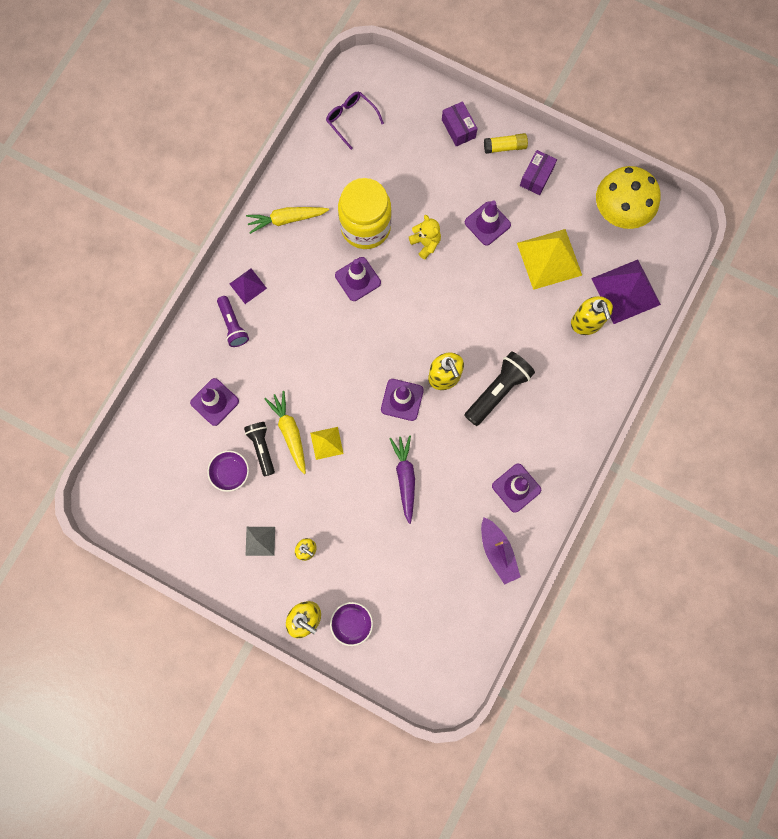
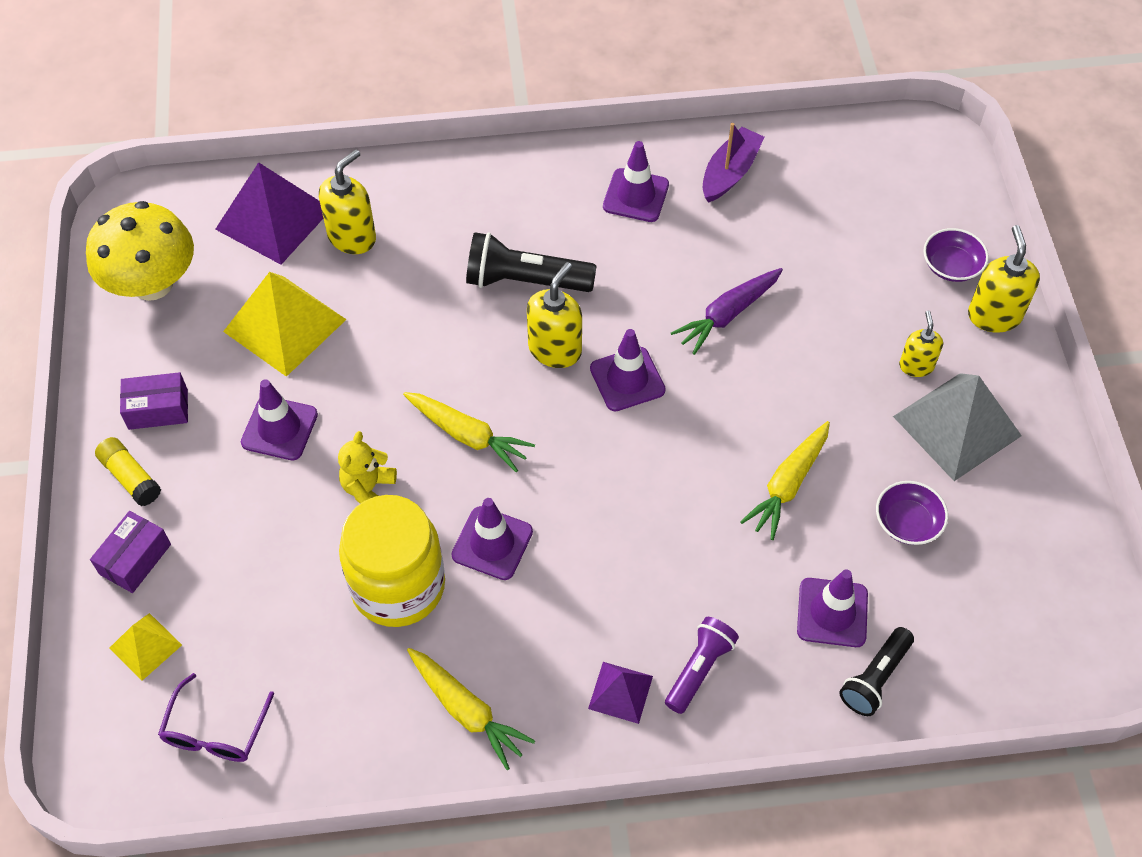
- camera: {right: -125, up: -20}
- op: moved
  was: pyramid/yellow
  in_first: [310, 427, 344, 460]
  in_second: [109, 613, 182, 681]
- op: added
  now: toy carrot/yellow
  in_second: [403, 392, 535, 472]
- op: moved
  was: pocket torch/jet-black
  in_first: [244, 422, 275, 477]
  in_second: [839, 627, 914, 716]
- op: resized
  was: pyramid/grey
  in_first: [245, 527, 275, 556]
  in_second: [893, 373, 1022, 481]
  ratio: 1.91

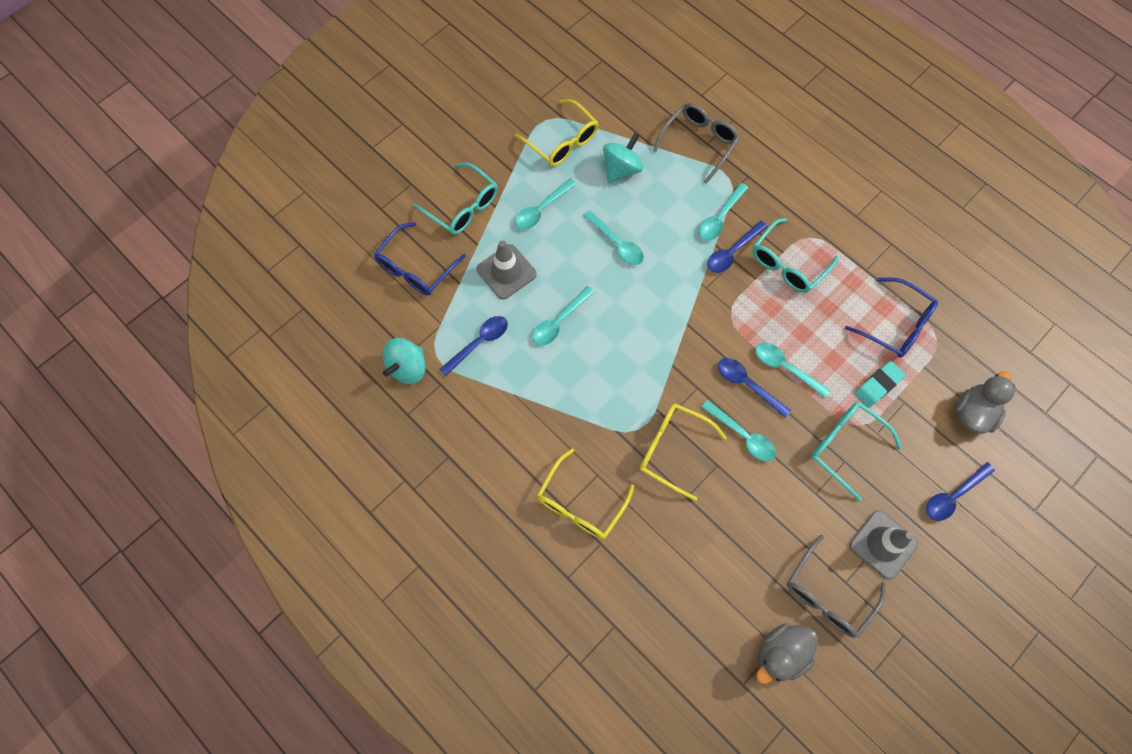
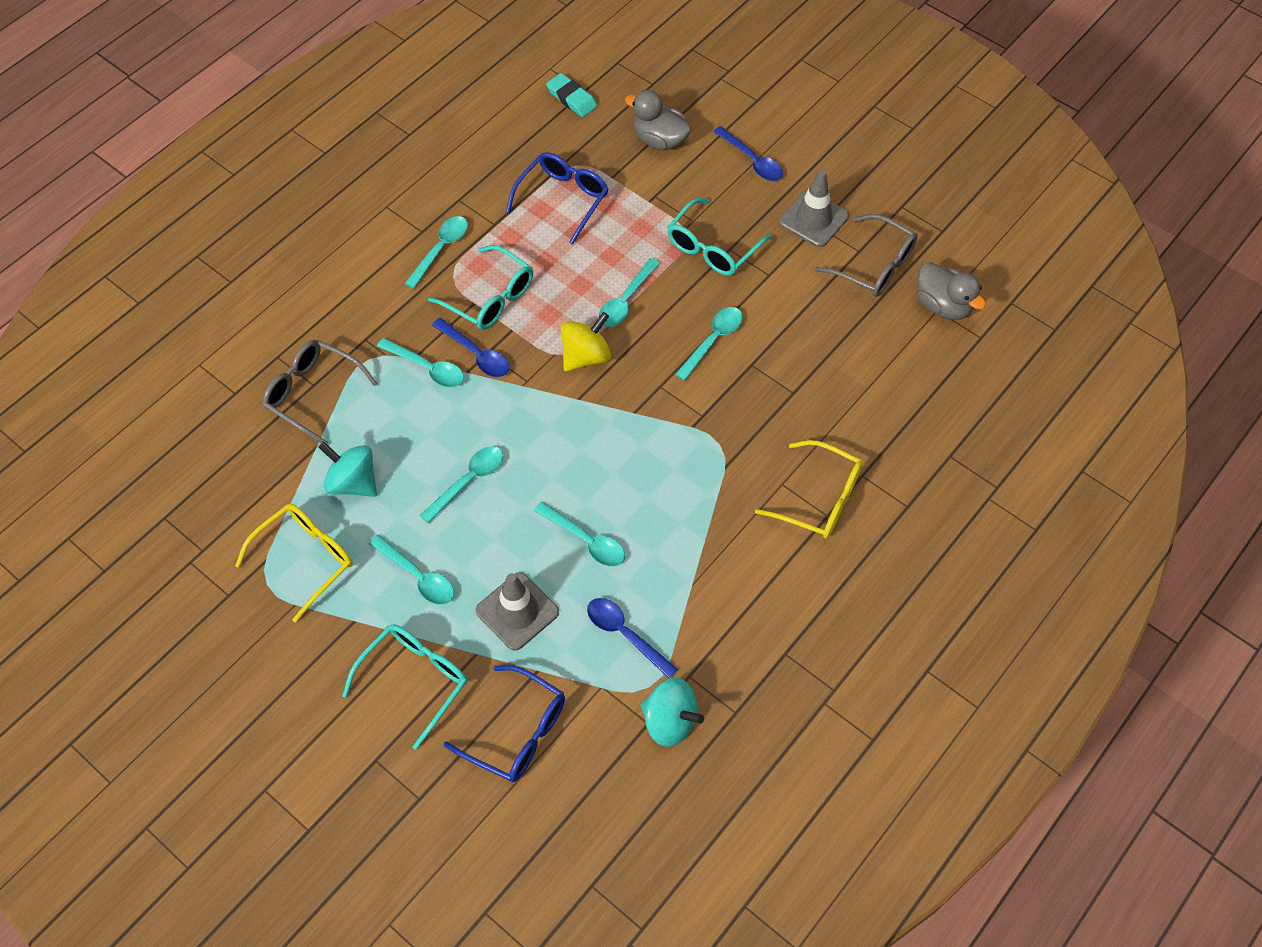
- camera: {right: -95, up: -10}
- op: added
  now: tablespoon/turquoise
  in_second: [404, 216, 468, 289]
- op: moved
  was: eraser/turquoise
  in_first: [854, 361, 906, 408]
  in_second: [546, 73, 597, 117]
- op: added
  now: spinning top/yellow
  in_second: [561, 312, 611, 372]
- op: removed
  was: eyeglasses/yellow
  in_first: [640, 403, 727, 501]
- op: removed
  was: tablespoon/blue
  in_first: [718, 358, 791, 418]

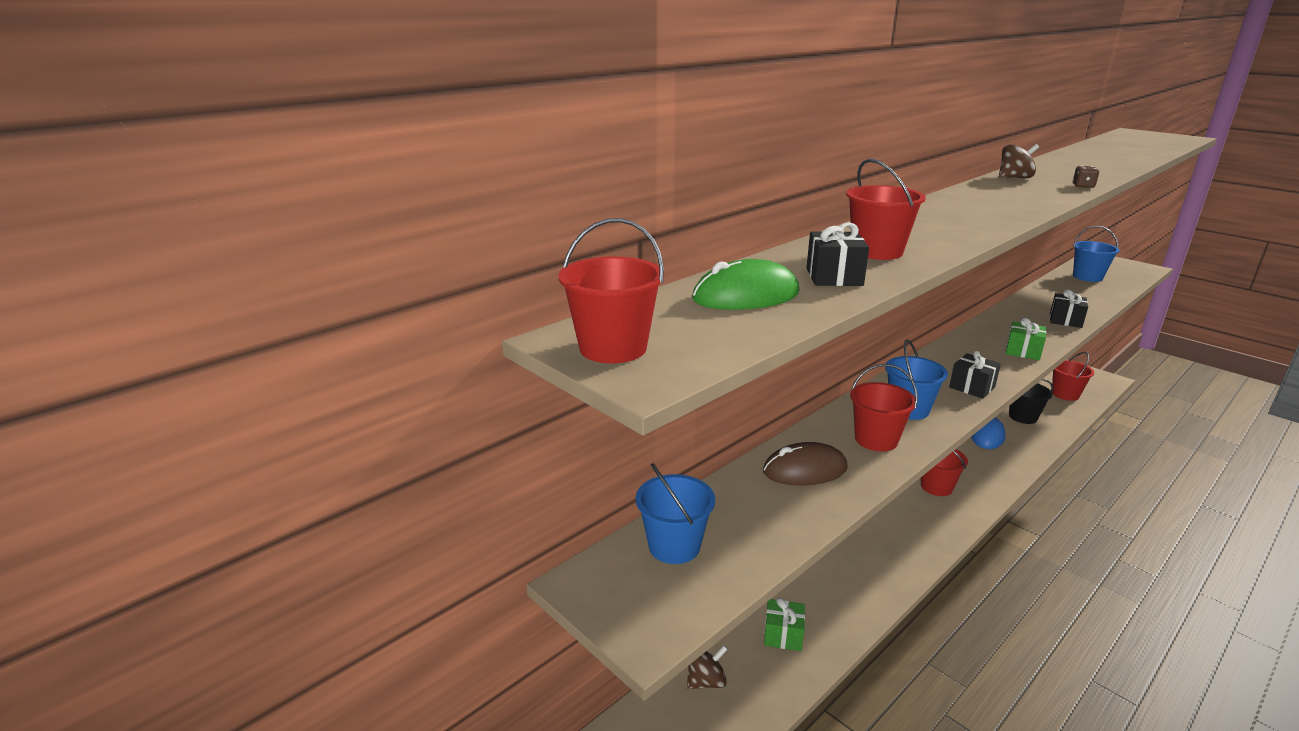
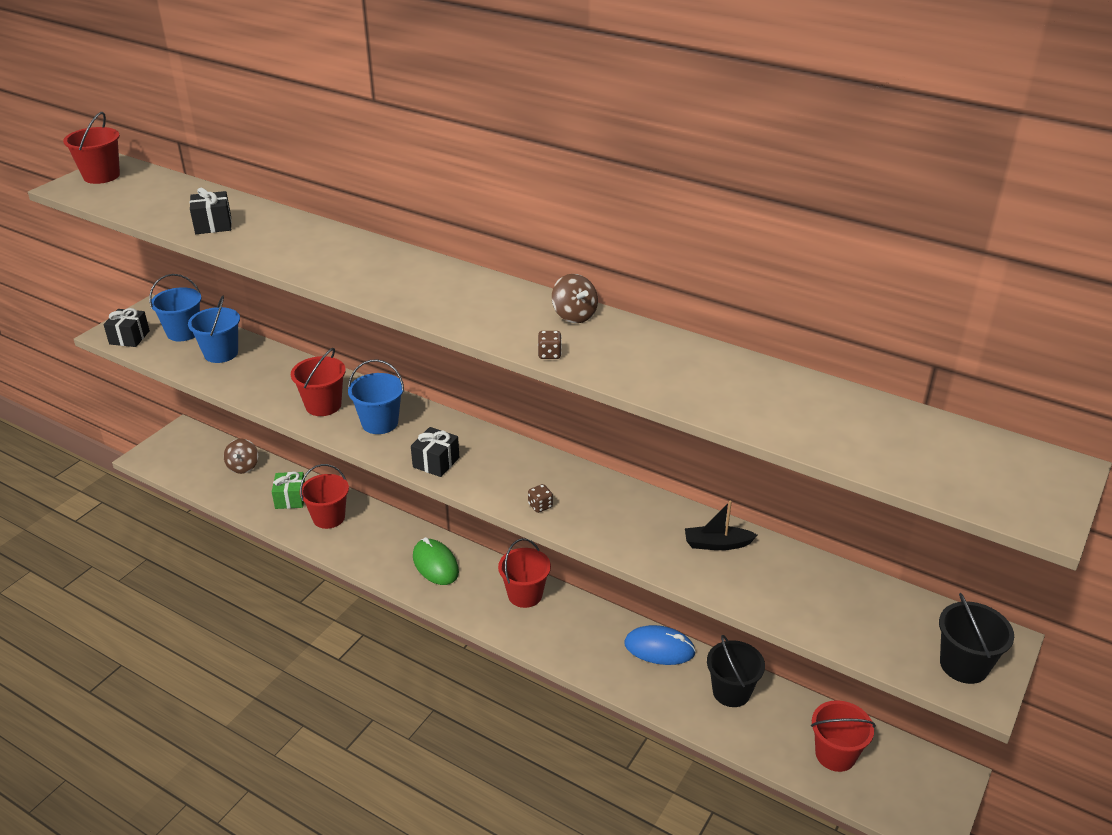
- camera: {right: 75, up: 10}
- op: moved
  was: wrapped gift/jet-black
  in_first: [1050, 289, 1088, 328]
  in_second: [103, 308, 150, 347]
- op: moved
  was: pail/blue
  in_first: [1073, 226, 1120, 282]
  in_second: [188, 295, 240, 363]
- op: turned
  was: spinning top/russet
  in_first: [687, 645, 728, 689]
  in_second: [224, 439, 258, 474]
  clockwise: 45
- op: moved
  was: pail/crimson
  in_first: [846, 159, 926, 260]
  in_second: [300, 464, 349, 529]
- op: moved
  was: computer mouse/green
  in_first: [692, 259, 799, 310]
  in_second: [413, 537, 459, 585]
- op: replaced
  was: wrapped gift/green
  now: die/russet
  in_first: [1006, 318, 1047, 360]
  in_second: [528, 484, 553, 513]
- op: added
  now: sailboat/jet-black
  in_second: [685, 501, 758, 550]
- op: added
  now: pail/jet-black
  in_second: [939, 593, 1014, 684]
- op: removed
  was: computer mouse/russet
  in_first: [763, 442, 848, 486]

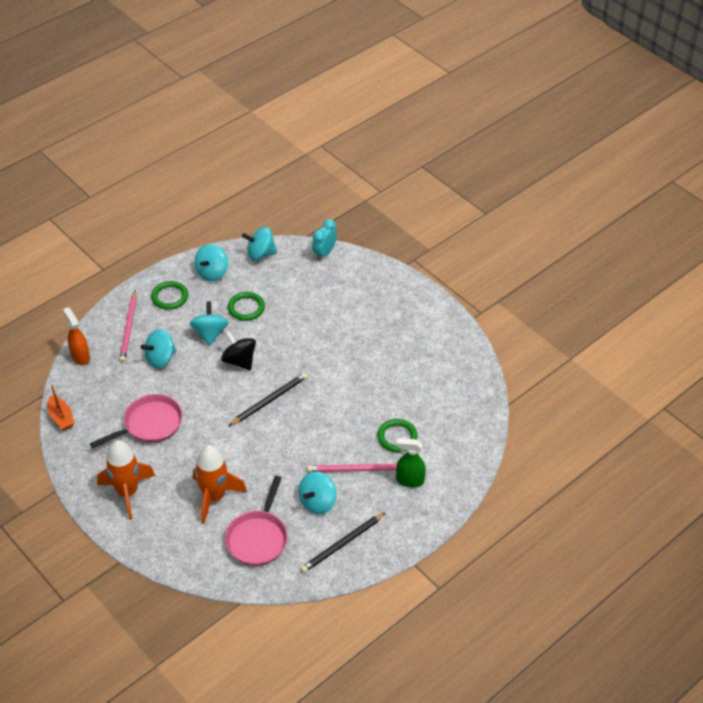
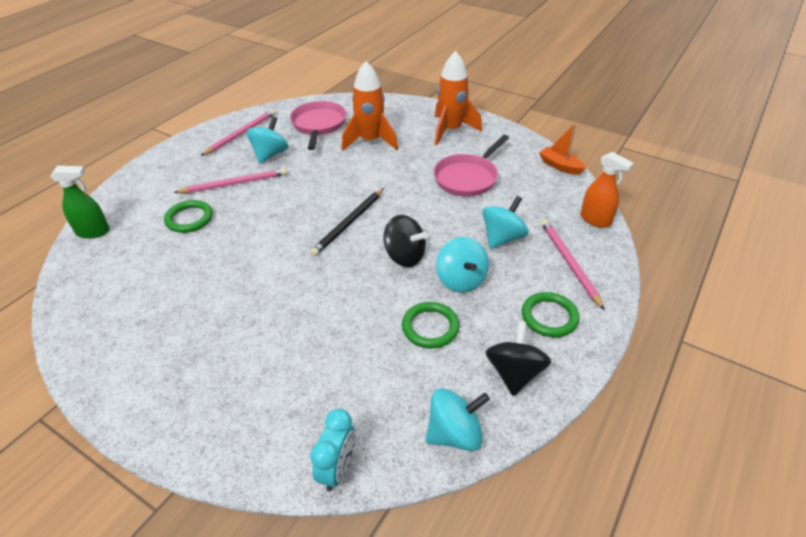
- camera: {right: 165, up: -5}
- op: moved
  was: spray cleaner/green
  in_first: [396, 438, 426, 488]
  in_second: [50, 166, 110, 239]
- op: recoloured
  was: lead pencil/jet-black
  now: lead pencil/rose-pink
  in_first: [300, 512, 386, 573]
  in_second: [201, 109, 275, 156]
- op: recoloured
  was: spinning top/turquoise
  now: spinning top/jet-black
  in_first: [194, 244, 228, 281]
  in_second: [486, 321, 551, 396]

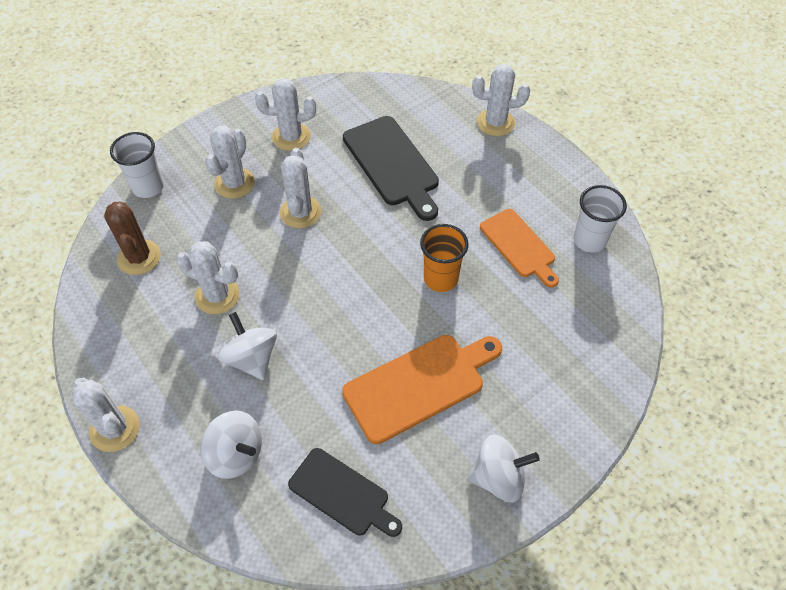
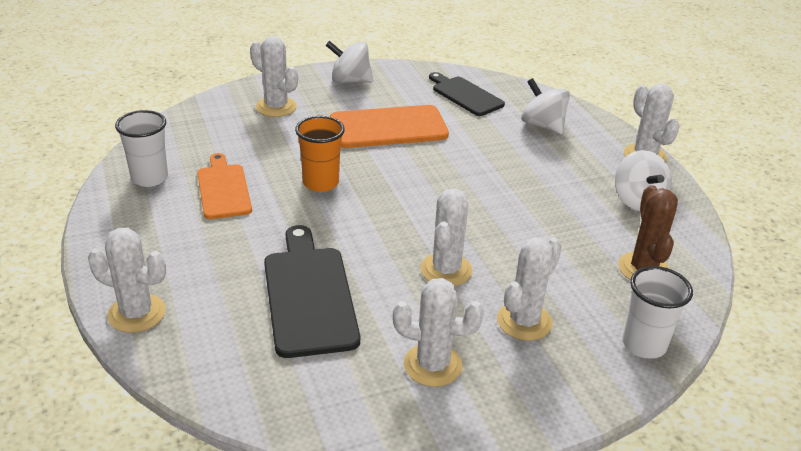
- camera: {right: -165, up: -20}
- op: moved
  was: prickly plant/snow-white
  in_first: [176, 241, 240, 314]
  in_second: [250, 36, 298, 117]
- op: moved
  was: spinning top/snow-white
  in_first: [218, 312, 277, 380]
  in_second: [615, 150, 672, 211]

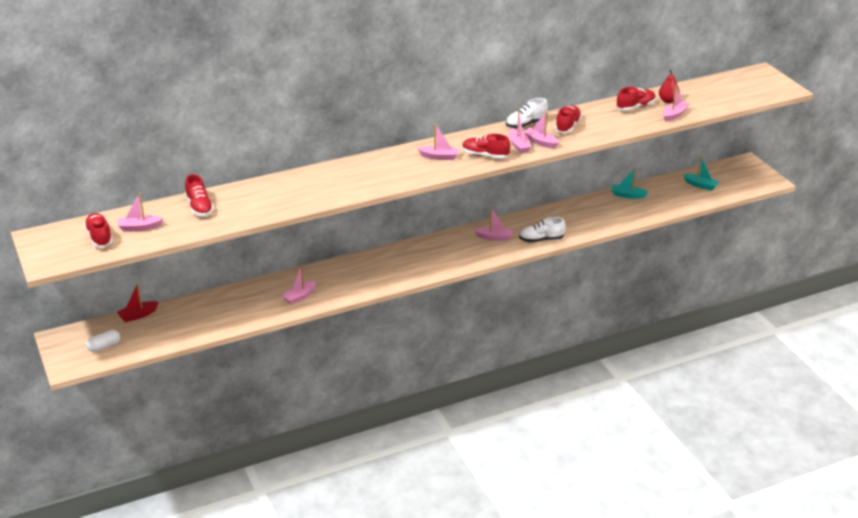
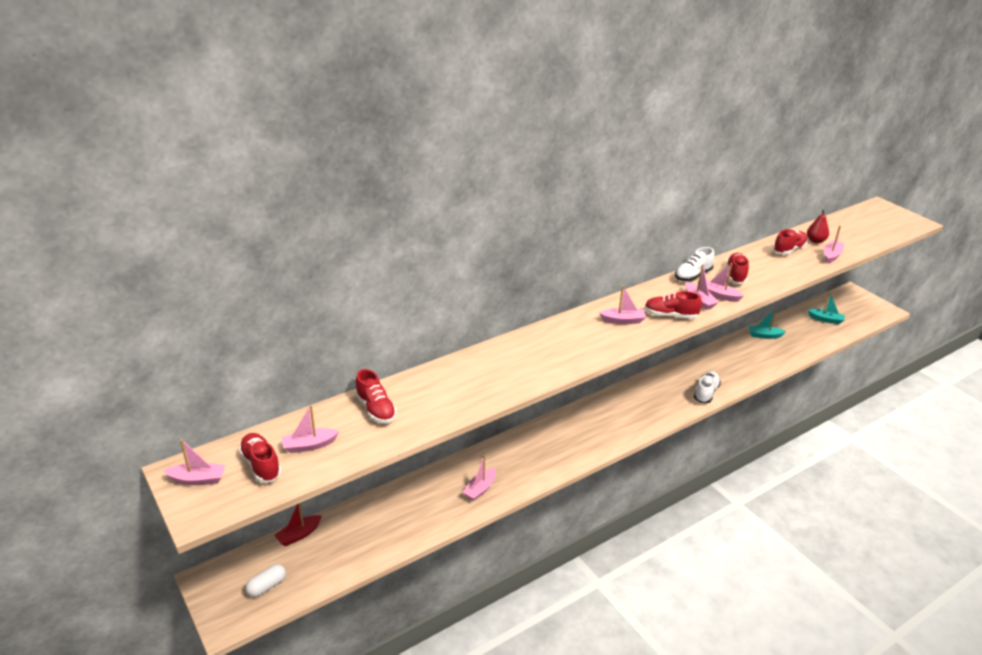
- camera: {right: -10, up: 0}
- op: moved
  was: sailboat/rose-pink
  in_first: [474, 208, 513, 241]
  in_second: [163, 439, 225, 485]
- op: turned
  was: shoe/snow-white
  in_first: [519, 217, 566, 243]
  in_second: [694, 371, 721, 403]
  clockwise: 135

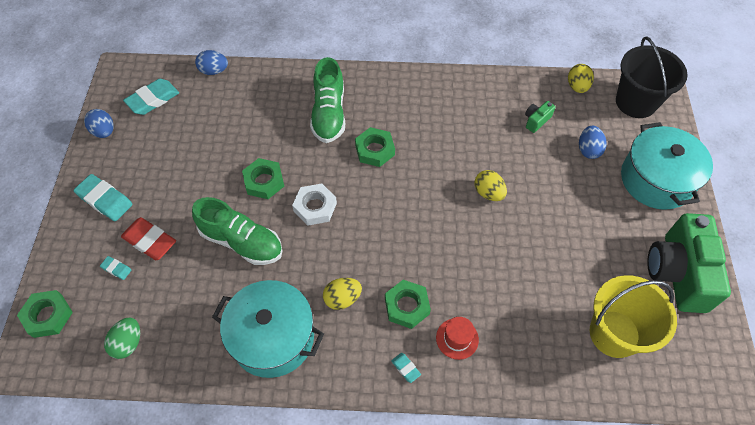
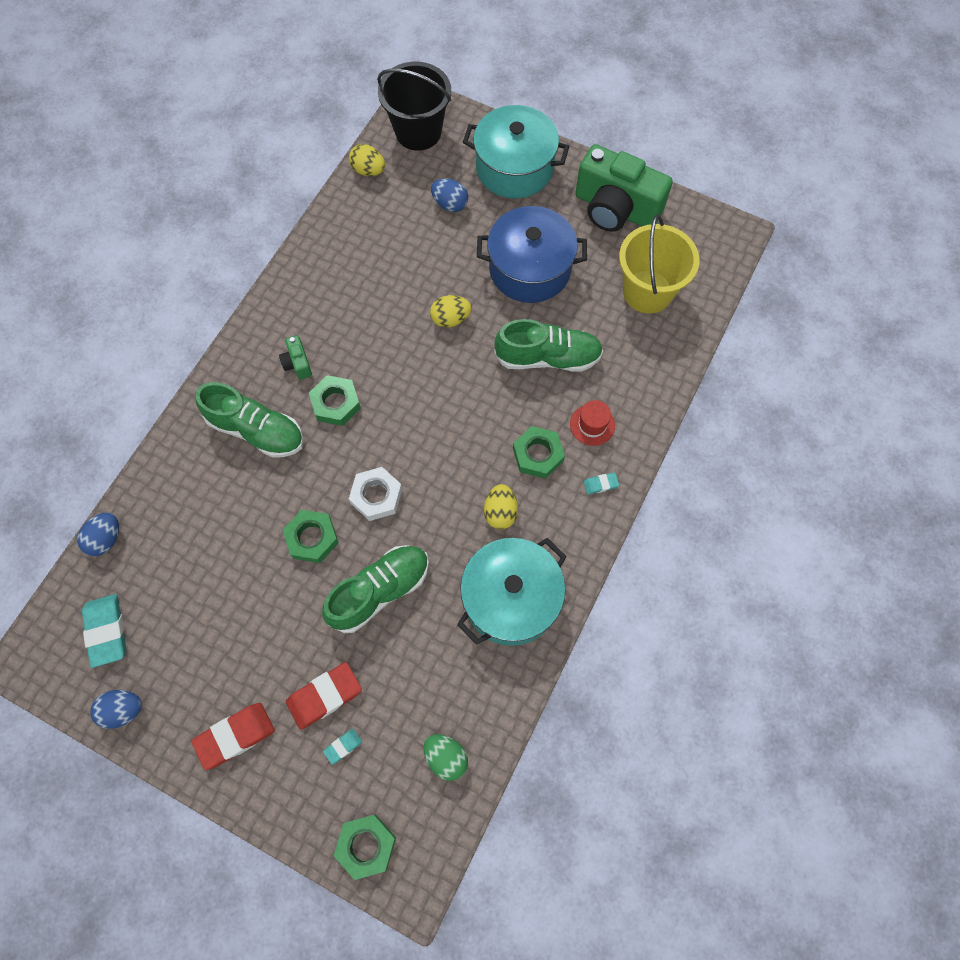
- camera: {right: -65, up: 10}
- op: recoloured
  was: eraser/turquoise
  now: eraser/crimson
  in_first: [74, 174, 133, 221]
  in_second: [191, 703, 275, 770]
- op: moved
  was: photo camera/green
  in_first: [525, 101, 556, 133]
  in_second: [279, 335, 312, 379]
- op: added
  now: pot/blue
  in_second: [477, 206, 587, 303]
- op: added
  now: shoe/green
  in_second: [494, 319, 603, 372]

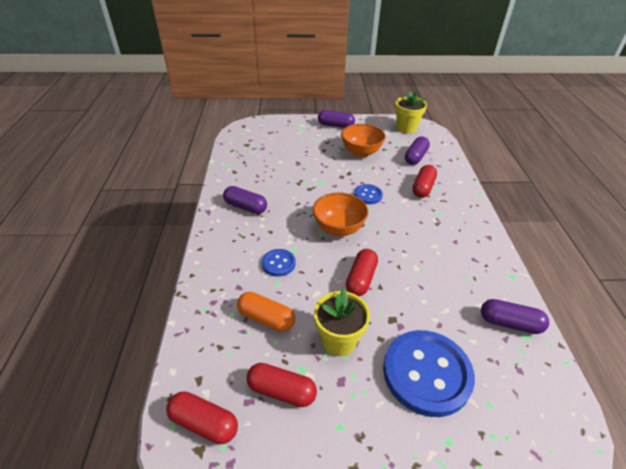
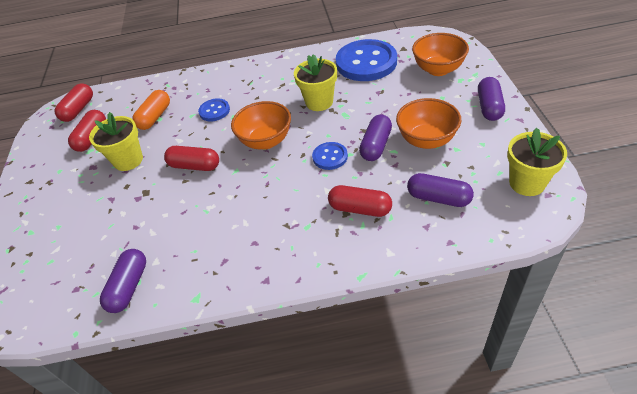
- camera: {right: 90, up: 5}
- op: added
  now: plant pot/yellow
  in_second: [294, 54, 337, 111]
- op: moved
  was: button/blue
  in_first: [383, 330, 475, 417]
  in_second: [336, 39, 397, 81]
- op: moved
  was: capsule/purple
  in_first: [223, 186, 267, 214]
  in_second: [359, 115, 392, 161]
- op: added
  now: serving bowl/orange-coloured
  in_second: [412, 33, 469, 76]

